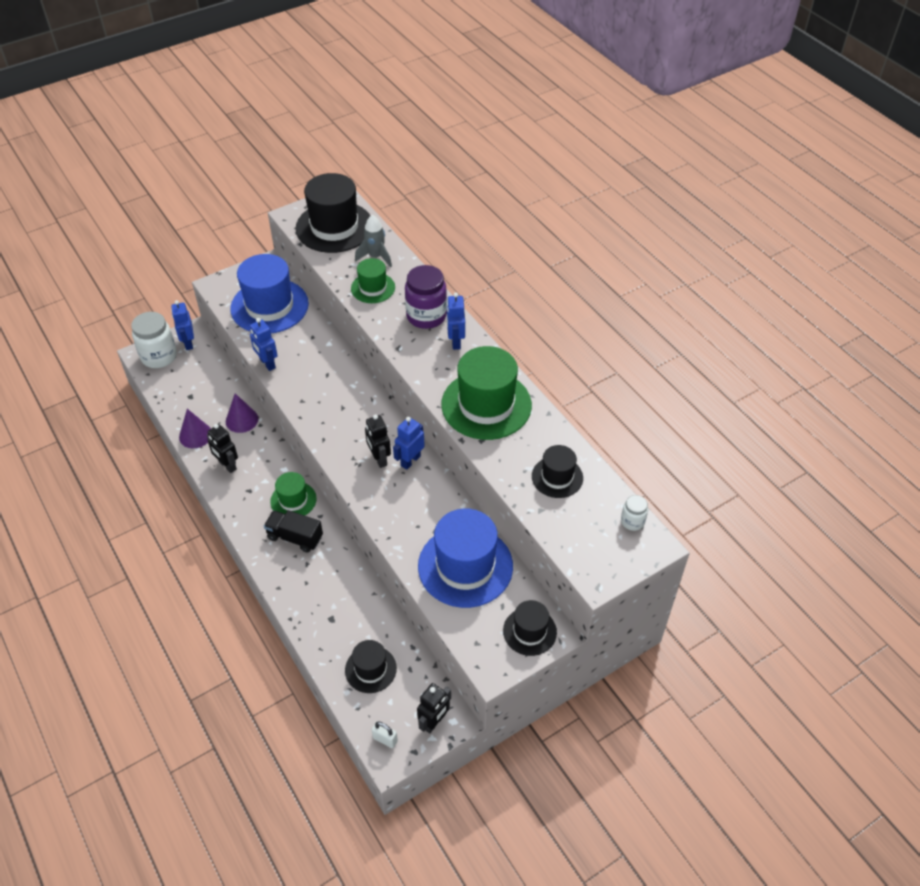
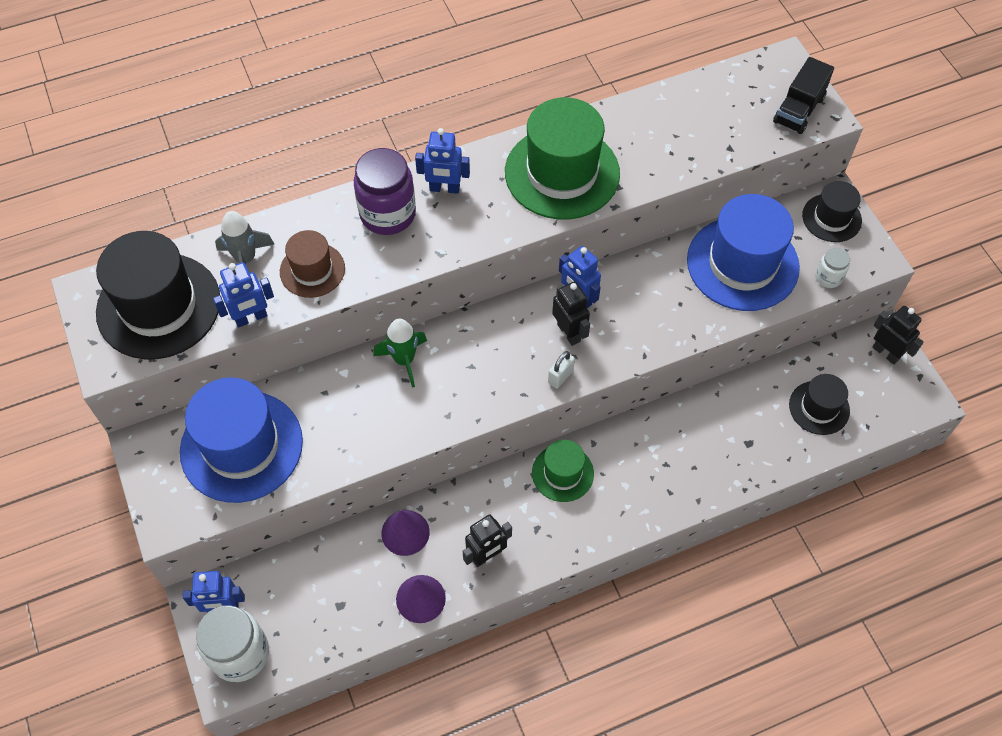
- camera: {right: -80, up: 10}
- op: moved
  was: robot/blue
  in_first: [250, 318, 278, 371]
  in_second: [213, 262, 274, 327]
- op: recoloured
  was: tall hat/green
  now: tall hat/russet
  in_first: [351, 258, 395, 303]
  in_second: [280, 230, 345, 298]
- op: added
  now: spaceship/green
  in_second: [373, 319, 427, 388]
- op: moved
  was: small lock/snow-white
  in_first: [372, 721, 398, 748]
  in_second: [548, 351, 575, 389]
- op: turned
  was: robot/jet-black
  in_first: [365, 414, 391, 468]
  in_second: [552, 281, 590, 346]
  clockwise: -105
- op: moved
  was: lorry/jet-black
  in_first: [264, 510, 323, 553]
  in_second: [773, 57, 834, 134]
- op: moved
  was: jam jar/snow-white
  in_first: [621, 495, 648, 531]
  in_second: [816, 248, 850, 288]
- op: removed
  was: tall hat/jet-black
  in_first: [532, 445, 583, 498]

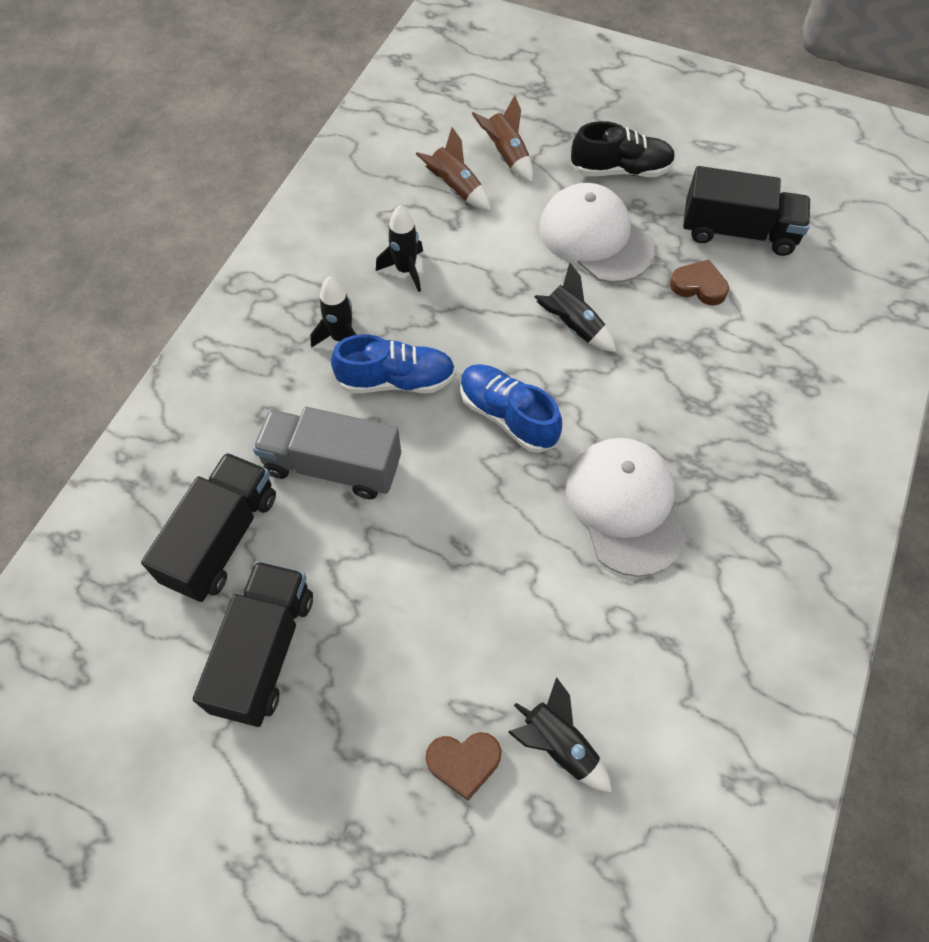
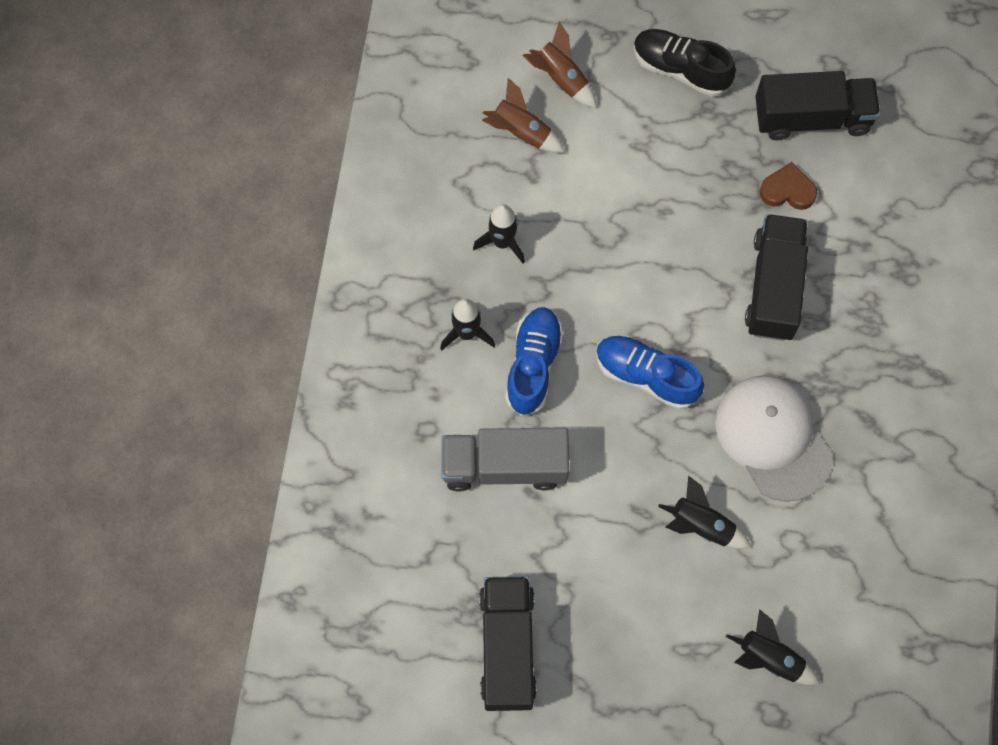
- camera: {right: -15, up: 10}
- op: turned
  was: shoe/blue
  in_first: [331, 334, 456, 393]
  in_second: [505, 307, 564, 416]
  clockwise: -60
- op: turned
  was: shoe/jet-black
  in_first: [570, 121, 676, 177]
  in_second: [633, 29, 736, 97]
  clockwise: -135
- op: moved
  was: spaceship/jet-black
  in_first: [535, 263, 616, 352]
  in_second: [658, 476, 752, 549]
- op: moved
  was: lorry/jet-black
  in_first: [141, 453, 276, 602]
  in_second: [745, 214, 808, 341]
- op: removed
  was: love heart/russet
  in_first: [426, 732, 501, 801]
- op: removed
  was: peaked cap/snow-white
  in_first: [539, 183, 655, 283]

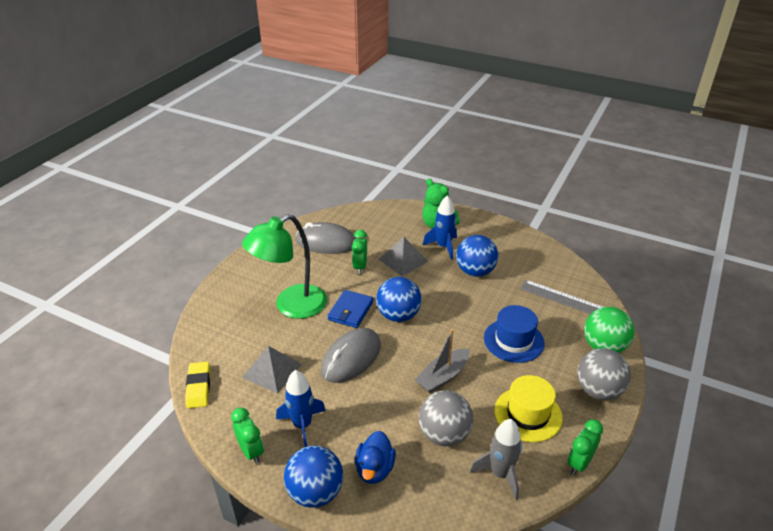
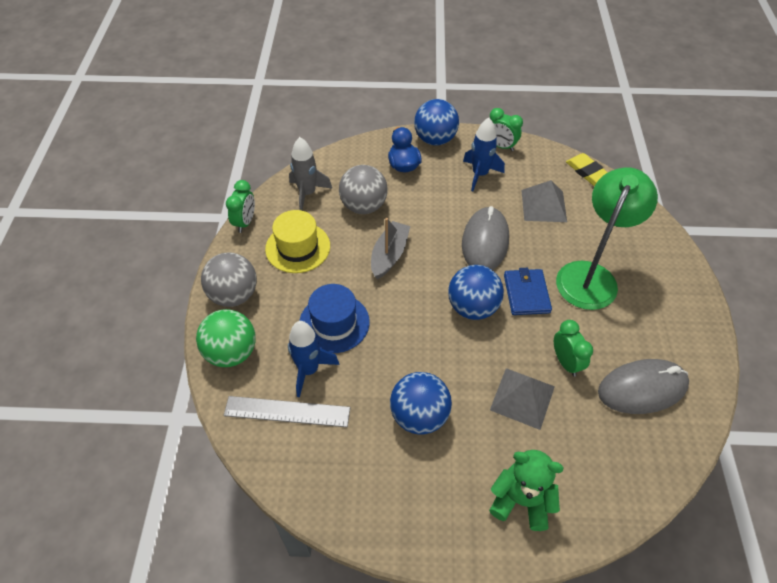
- camera: {right: 155, up: 15}
- op: moved
  was: spaceship/blue
  in_first: [423, 196, 457, 260]
  in_second: [288, 321, 339, 397]

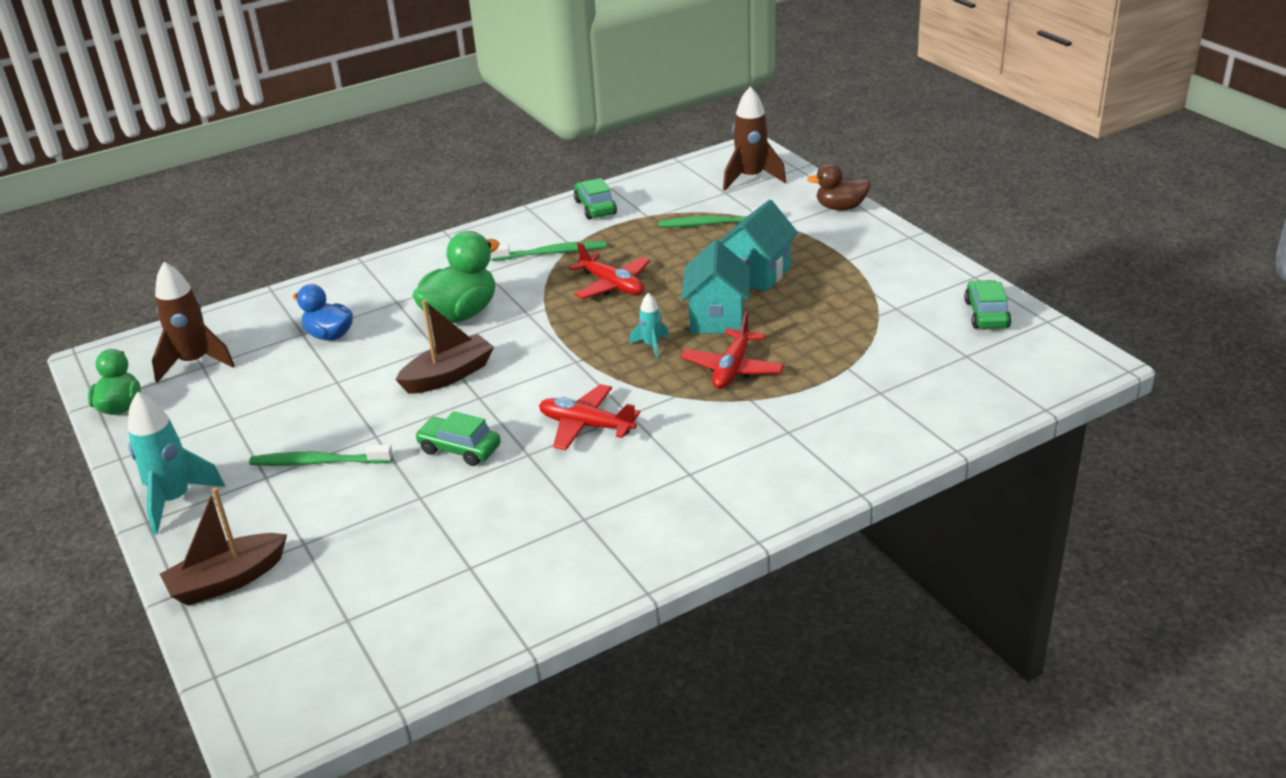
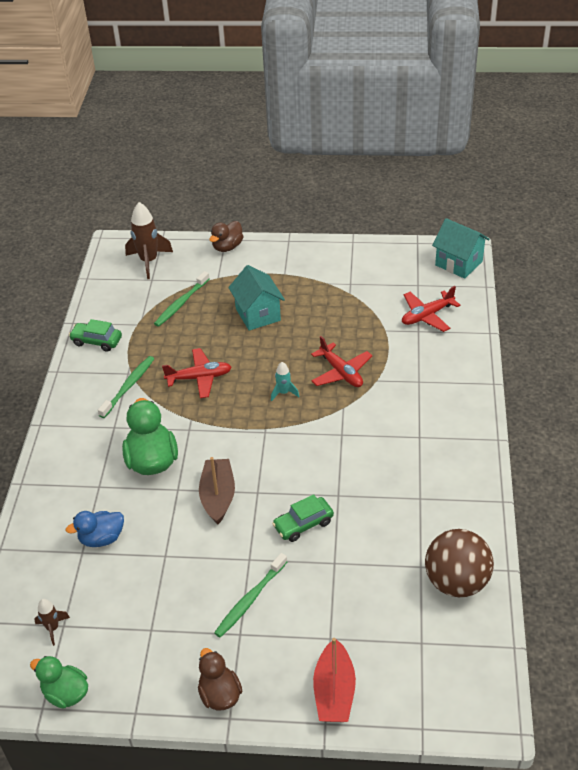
- camera: {right: -55, up: 10}
- op: resized
  was: spaceship/russet
  in_first: [152, 262, 235, 383]
  in_second: [34, 599, 70, 646]
  ratio: 0.53
- op: replaced
  was: spaceship/turquoise
  now: duck/russet
  in_first: [128, 392, 225, 534]
  in_second: [198, 648, 243, 711]
- op: recoloured
  was: sailboat/russet
  now: sailboat/crimson
  in_first: [160, 488, 287, 606]
  in_second: [313, 638, 356, 722]
- op: moved
  was: plane/crimson
  in_first: [539, 384, 640, 450]
  in_second: [402, 286, 460, 332]
- op: added
  now: ball/russet
  in_second: [425, 529, 494, 597]
- op: moved
  was: toy house/turquoise
  in_first: [681, 240, 750, 334]
  in_second: [432, 218, 490, 279]
- op: removed
  was: toy car/green
  in_first: [964, 280, 1011, 329]

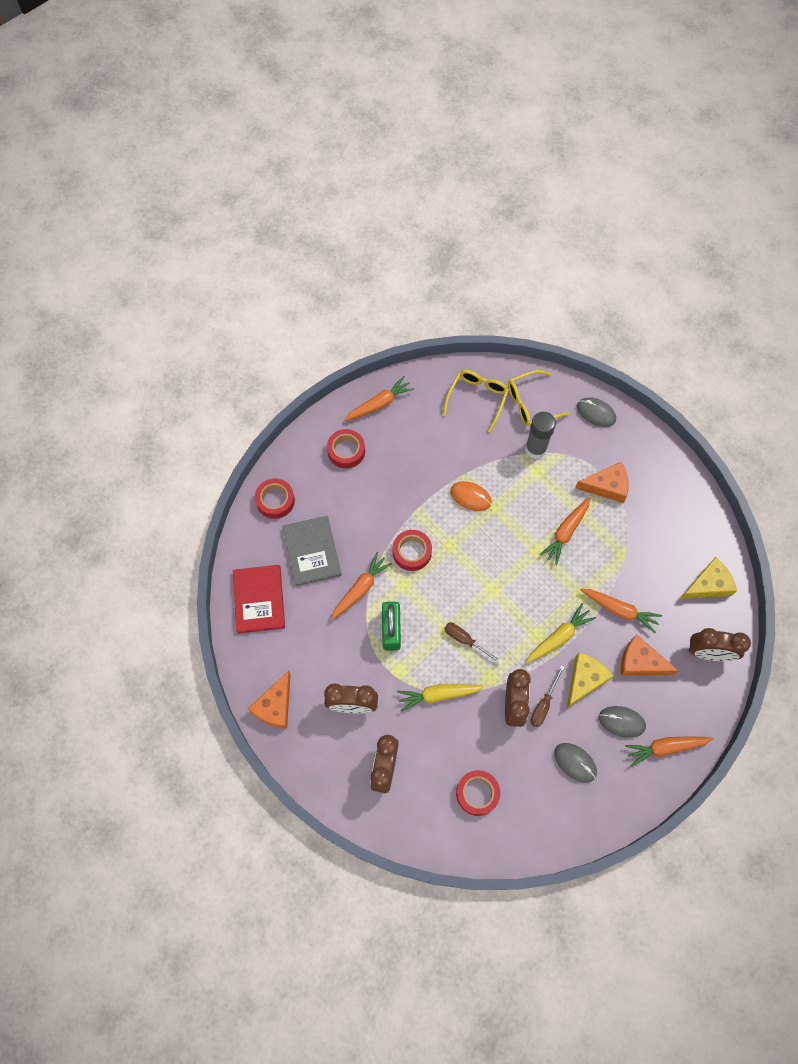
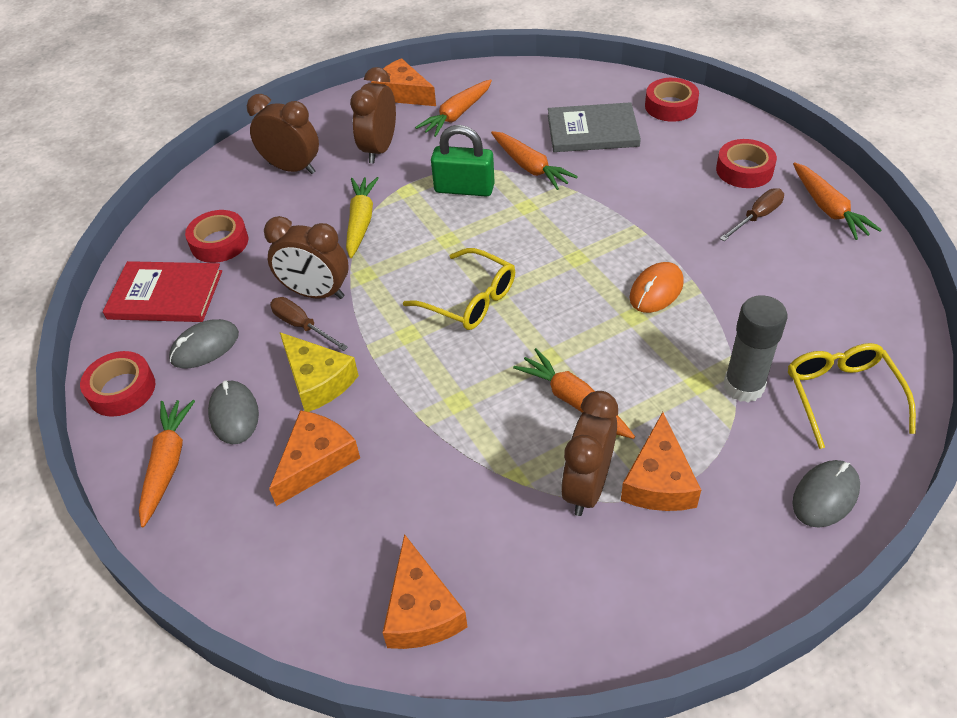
- camera: {right: 105, up: -20}
- op: moved
  was: tape/crimson
  in_first: [392, 530, 432, 571]
  in_second: [80, 351, 155, 417]
- op: moved
  was: hardback/crimson
  in_first: [233, 565, 285, 634]
  in_second: [103, 261, 222, 322]
- op: turned
  was: computer mouse/grey
  in_first: [599, 706, 646, 738]
  in_second: [208, 380, 259, 444]
  clockwise: -45
- op: recoloured
  was: cheese/yellow
  now: cheese/orange-coloured
  in_first: [680, 557, 737, 599]
  in_second: [383, 534, 468, 649]
- op: moved
  was: eyeglasses/yellow
  in_first: [443, 370, 509, 433]
  in_second: [403, 248, 515, 330]
- op: moved
  was: toy carrot/orange-coloured
  in_first: [580, 589, 662, 633]
  in_second: [415, 79, 492, 137]
- op: moved
  was: alarm clock/russet
  in_first: [689, 628, 751, 661]
  in_second: [561, 391, 618, 516]
- op: moved
  was: flat screwdriver/russet
  in_first: [444, 622, 502, 664]
  in_second: [720, 188, 784, 241]
- op: removed
  was: toy carrot/yellow
  in_first: [526, 603, 596, 663]

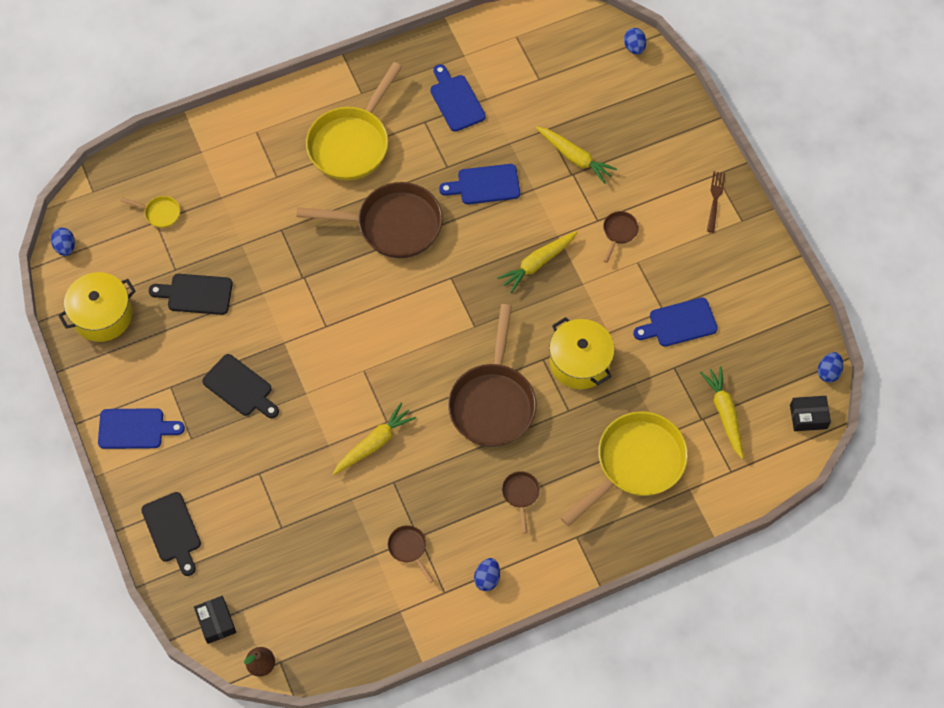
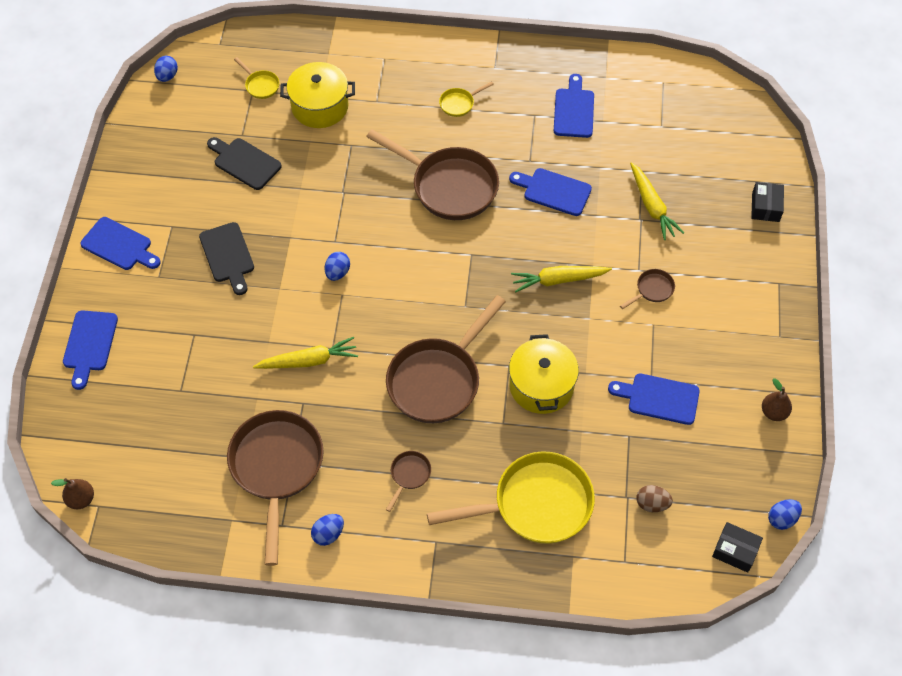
- camera: {right: 30, up: -5}
- op: recoloured
  was: cutting board/jet-black
  now: cutting board/blue
  in_first: [141, 492, 201, 576]
  in_second: [63, 310, 118, 390]
- op: resized
  was: pan/russet
  in_first: [388, 525, 434, 583]
  in_second: [227, 410, 324, 566]
  ratio: 2.36
- op: moved
  was: pot/yellow
  in_first: [58, 272, 136, 342]
  in_second: [280, 62, 355, 128]
- op: moved
  was: egg/blue
  in_first: [624, 28, 646, 55]
  in_second: [325, 252, 350, 281]
- op: resized
  was: pan/yellow
  in_first: [306, 62, 402, 181]
  in_second: [439, 81, 494, 117]
  ratio: 0.42
- op: replaced
  was: toy carrot/yellow
  now: egg/russet
  in_first: [700, 366, 744, 459]
  in_second: [636, 485, 673, 512]
- op: moved
  was: parcel/jet-black
  in_first: [194, 596, 236, 644]
  in_second: [751, 182, 784, 222]
- op: added
  now: pear fruit/russet
  in_second: [762, 378, 792, 421]
- op: removed
  was: dinner fork/russet
  in_first: [707, 171, 726, 233]

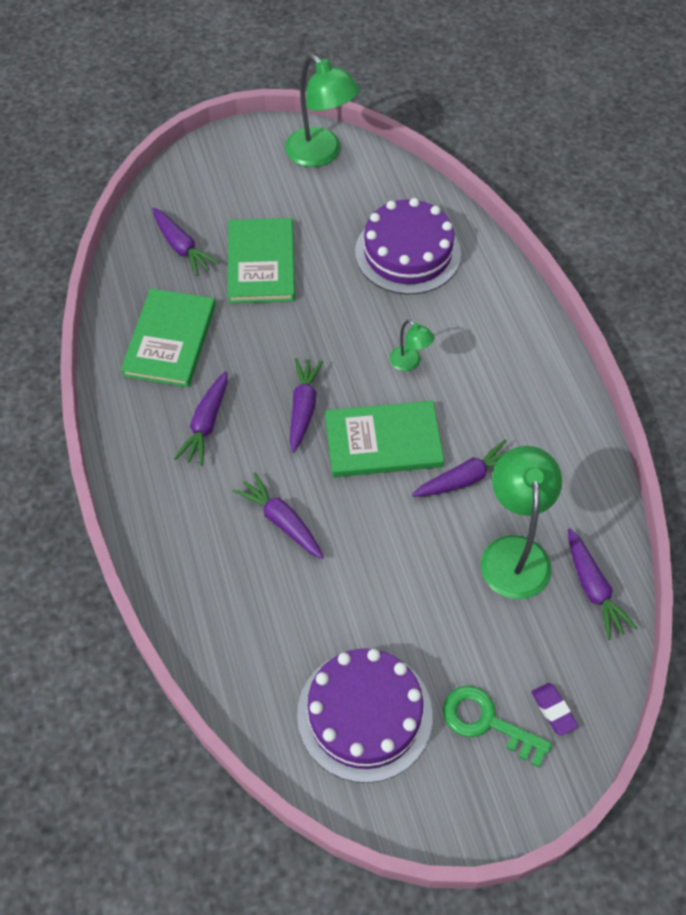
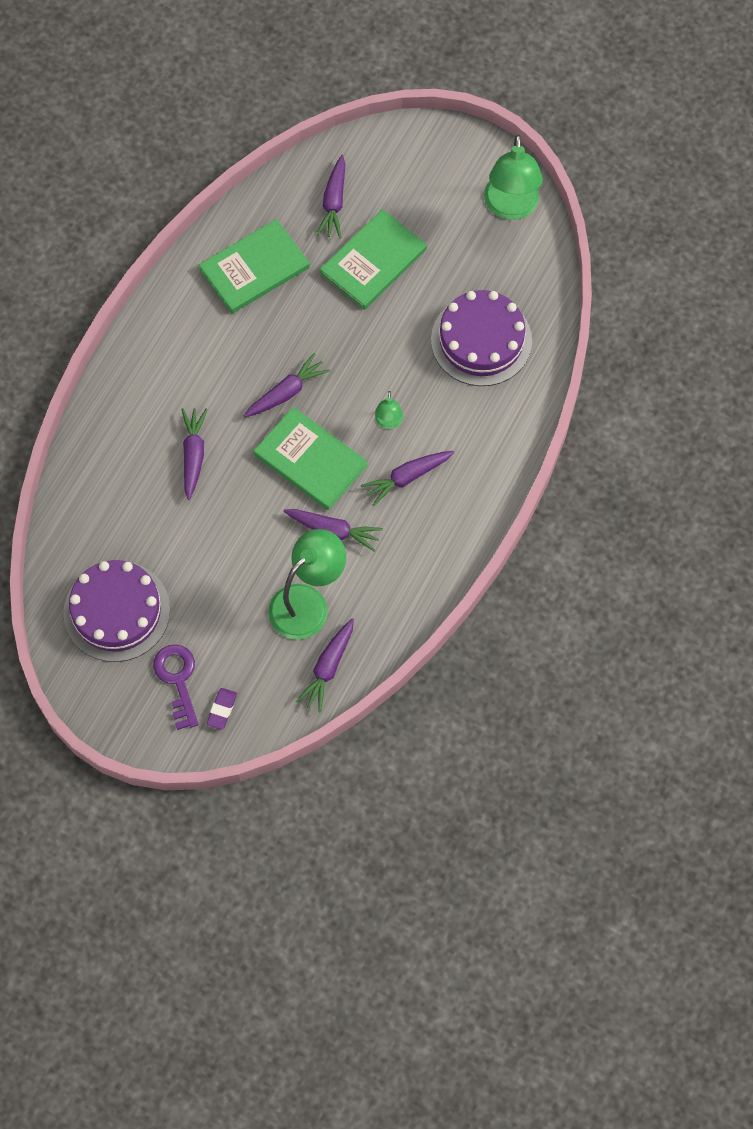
- camera: {right: 45, up: 10}
- op: recoloured
  was: latchkey/green
  now: latchkey/purple
  in_first: [443, 686, 552, 768]
  in_second: [153, 644, 199, 730]
- op: moved
  was: toy carrot/purple
  in_first: [174, 371, 228, 466]
  in_second: [361, 451, 454, 506]

